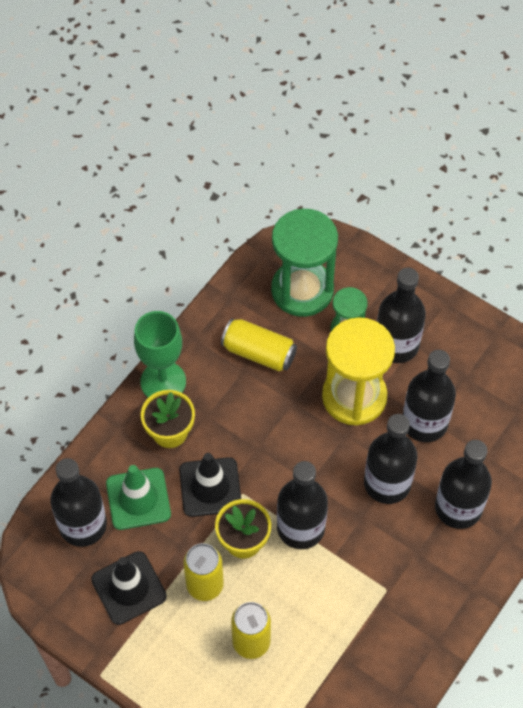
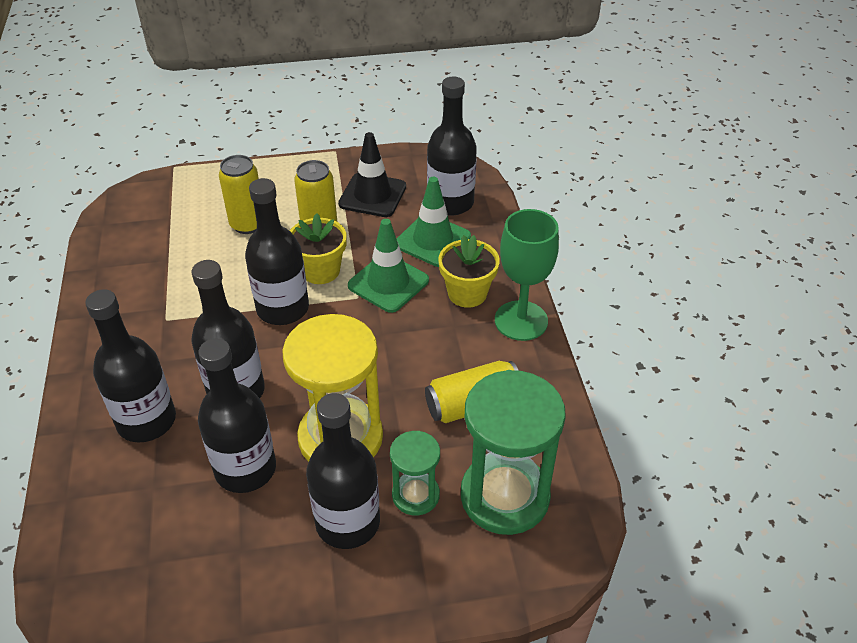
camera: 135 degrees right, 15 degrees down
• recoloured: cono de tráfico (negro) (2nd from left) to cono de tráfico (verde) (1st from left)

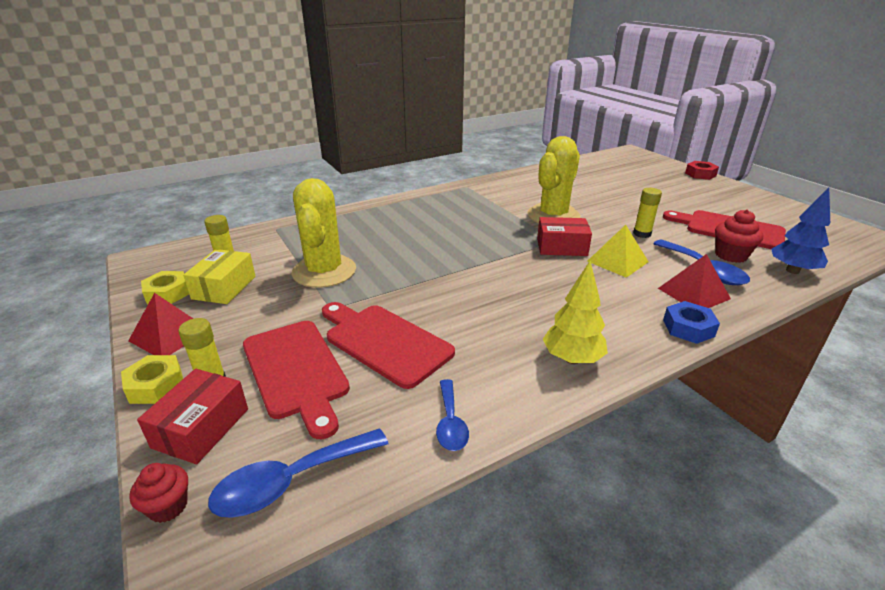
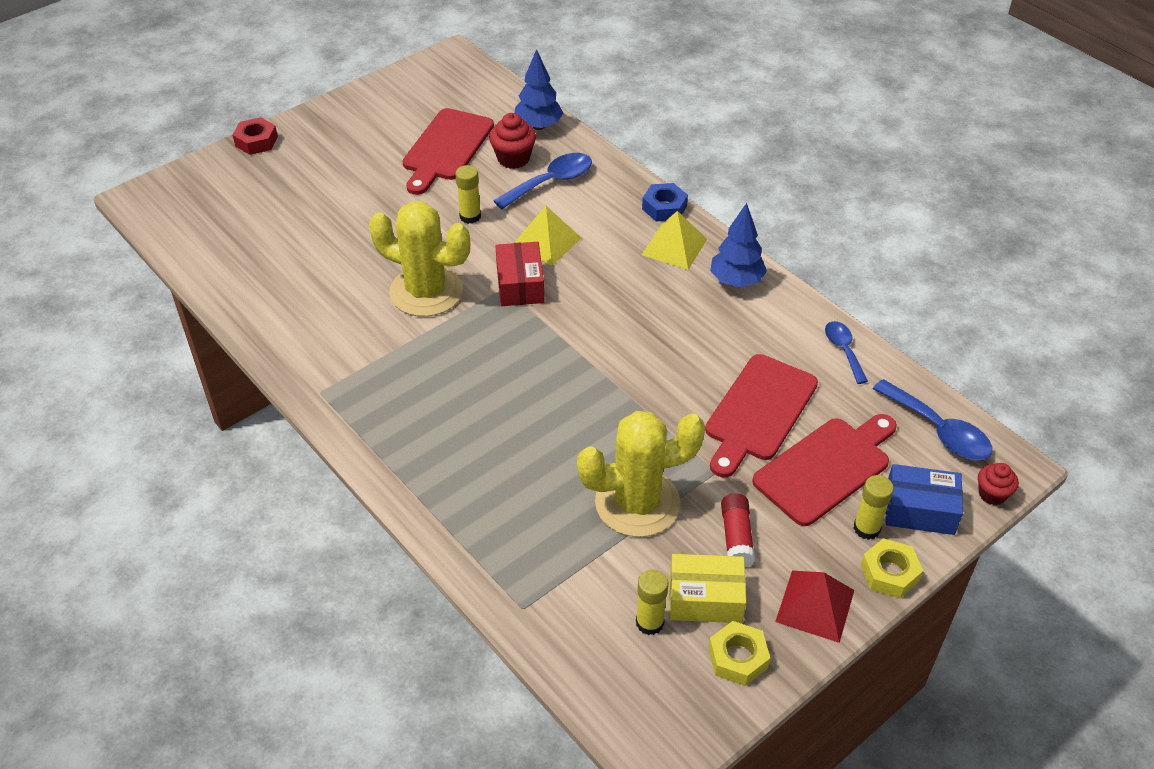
camera: 100 degrees left, 15 degrees up
• added: pirámide (amarillo) (2nd from left)
• recoloured: árbol (amarillo) to árbol (azul) (2nd from left)
• added: barra de pegamento (rojo)
• turned: cuchara (azul) (2nd from left) 90 degrees counterclockwise
• recoloured: caja (rojo) (1st from left) to caja (azul)
• removed: pirámide (rojo) (2nd from left)

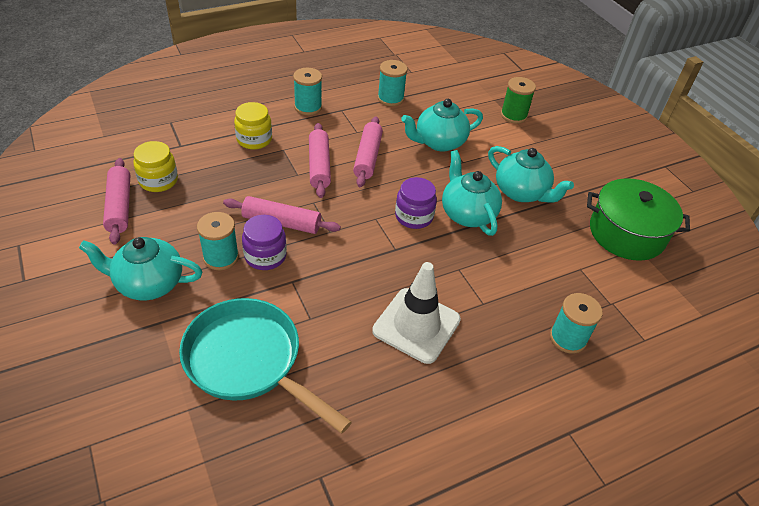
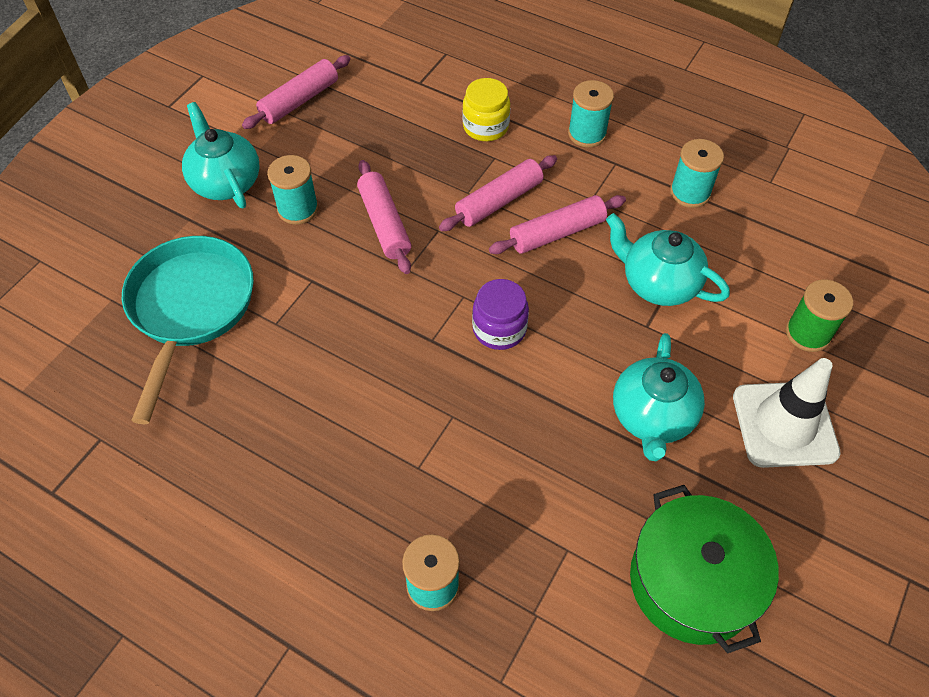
camera: 60 degrees right, 10 degrees up
• moved: cono de tráfico (blanco)
• removed: tarro (amarillo) (1st from left)
• removed: tarro (morado) (1st from left)
• removed: tetera (turquesa) (3rd from left)

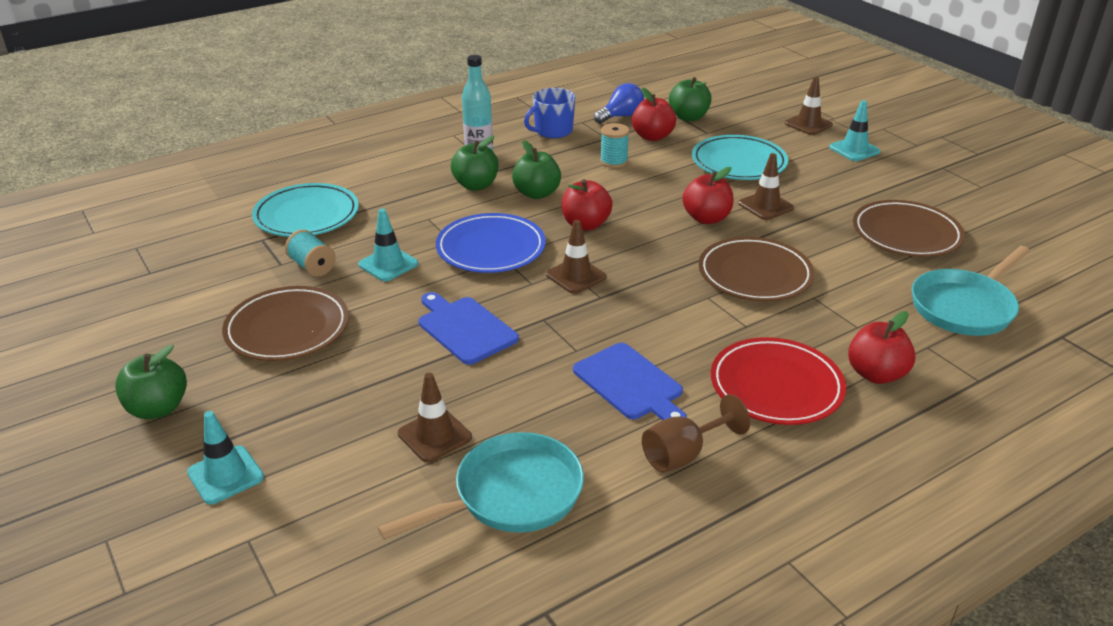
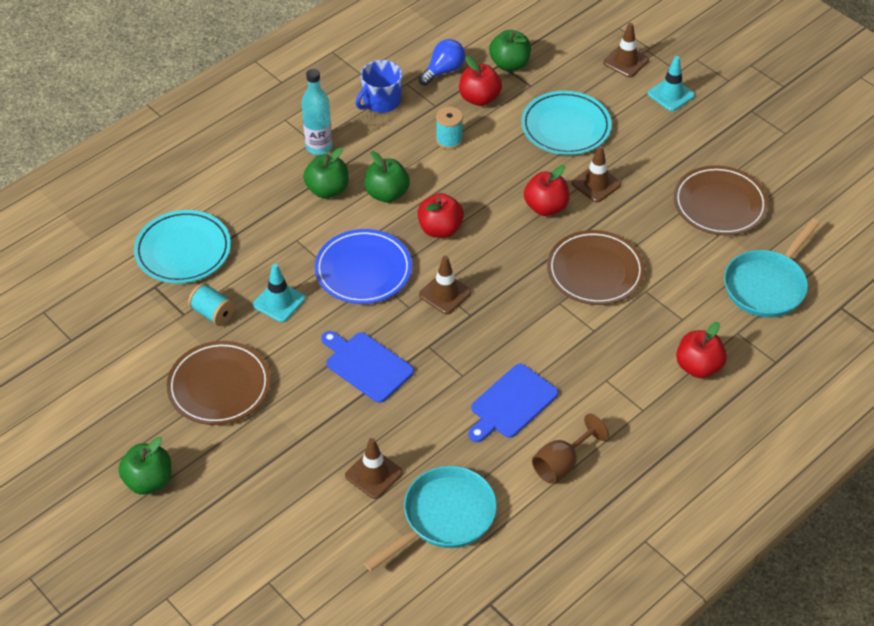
camera: 10 degrees left, 15 degrees up
• turned: tabla de cortar (azul) (2nd from left) 90 degrees clockwise
• removed: cono de tráfico (turquesa) (1st from left)
• removed: plato (rojo)

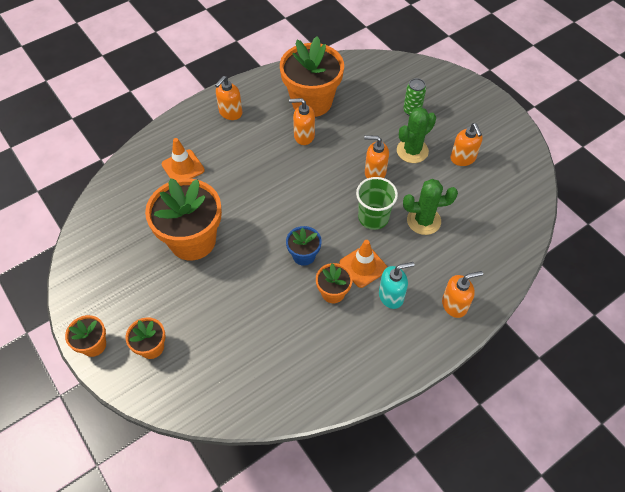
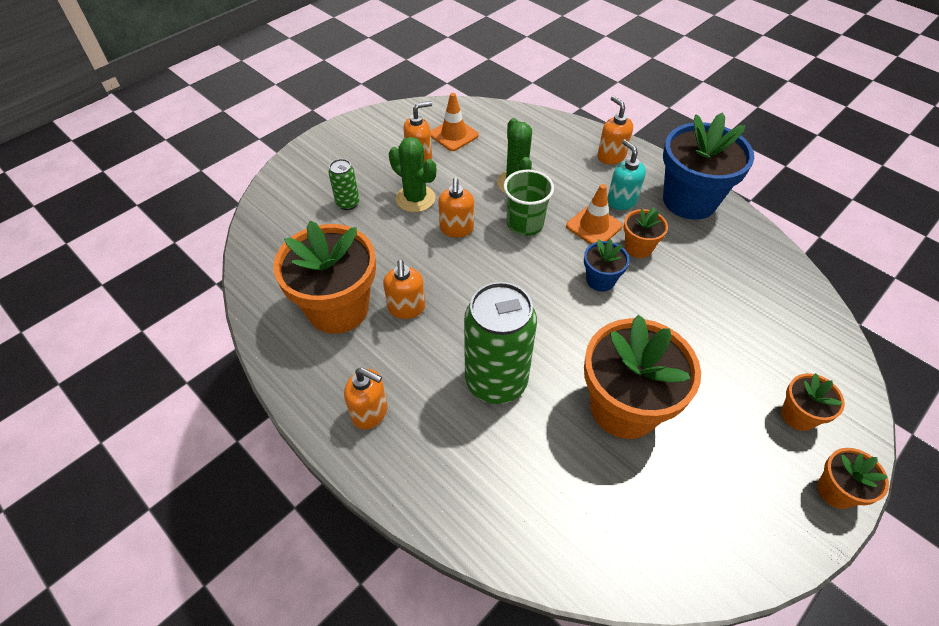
camera: 100 degrees left, 5 degrees down
• moved: cono de tráfico (naranja) (1st from left)
• added: lata (verde) (2nd from left)
• added: maceta (azul) (2nd from left)

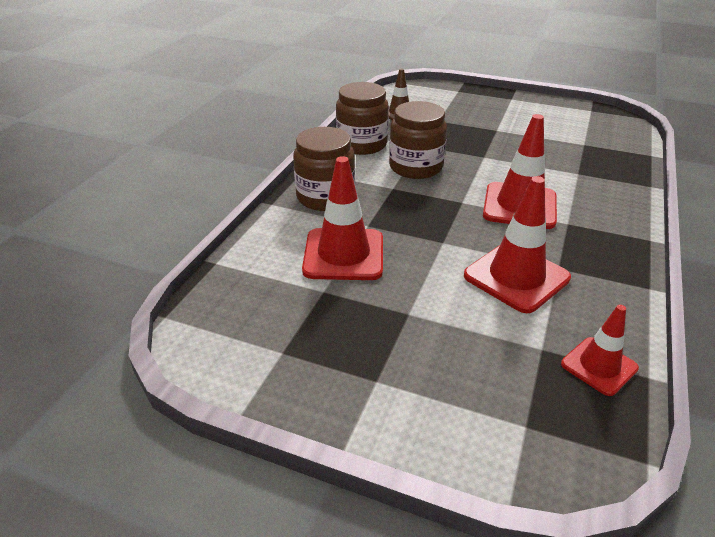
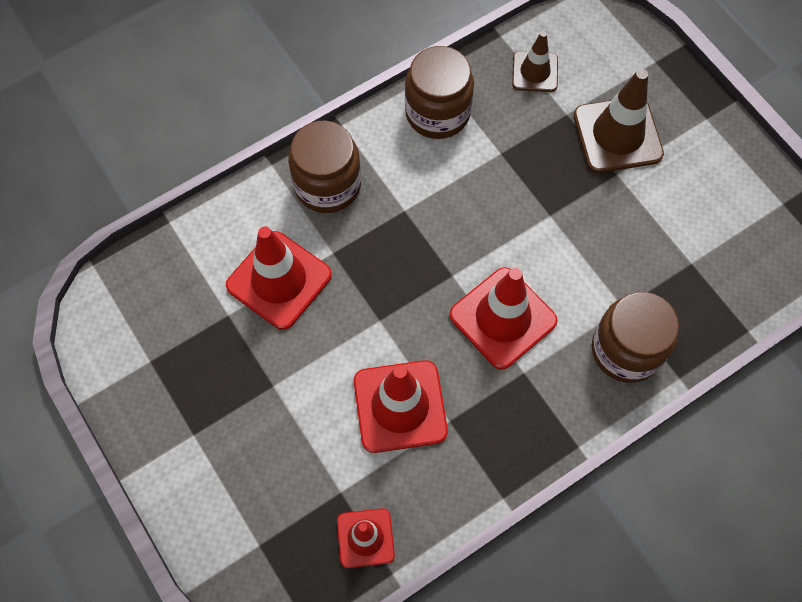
camera: 35 degrees right, 30 degrees up
• added: cono de tráfico (marrón) (2nd from left)
• moved: tarro (marrón) (3rd from left)

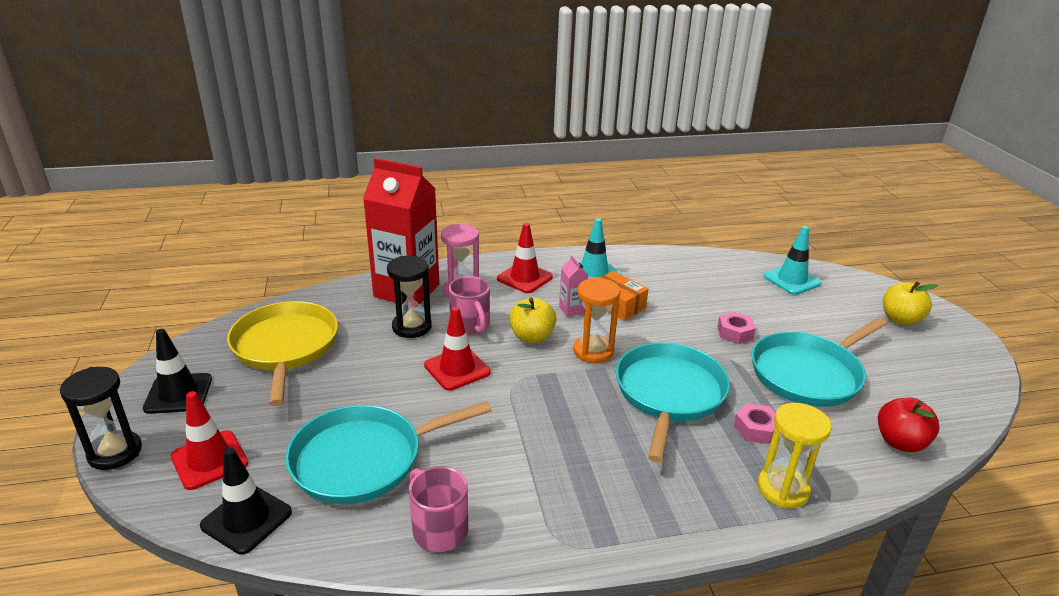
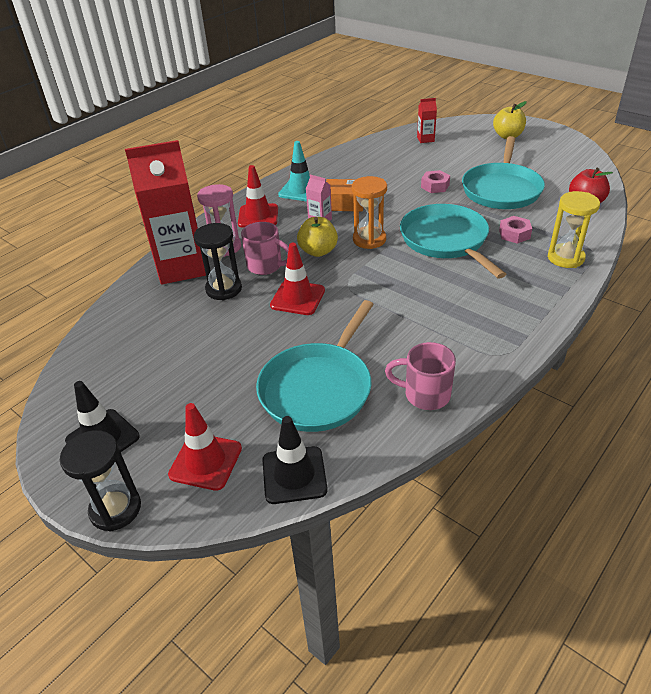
camera: 35 degrees left, 10 degrees up
• replaced: cono de tráfico (turquesa) (2nd from left) to cartón de leche (rojo) (2nd from left)
• removed: sartén (amarillo)

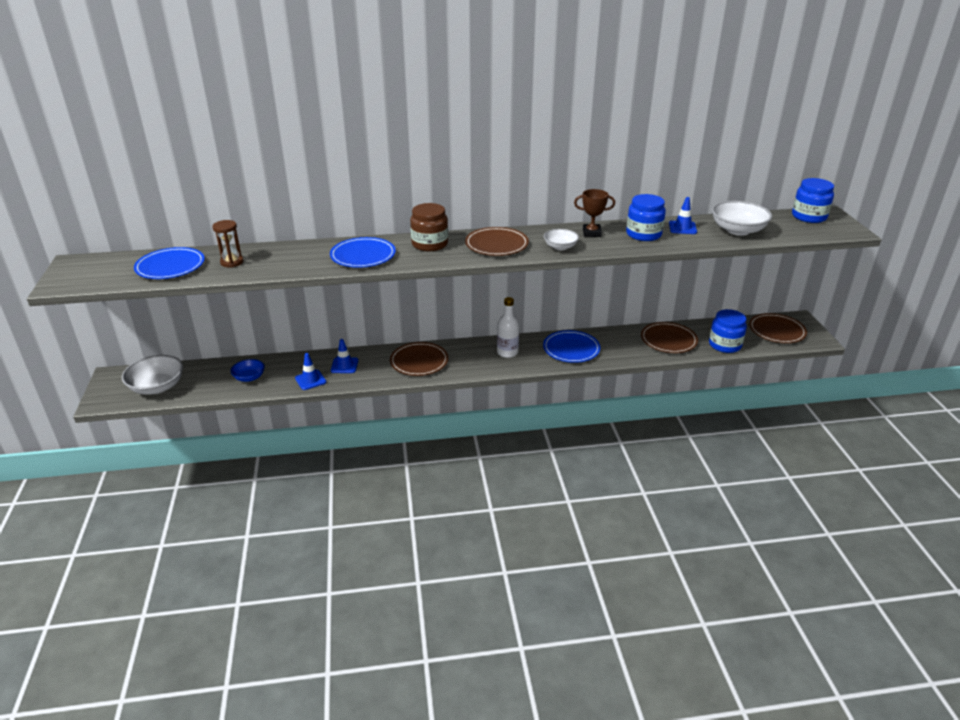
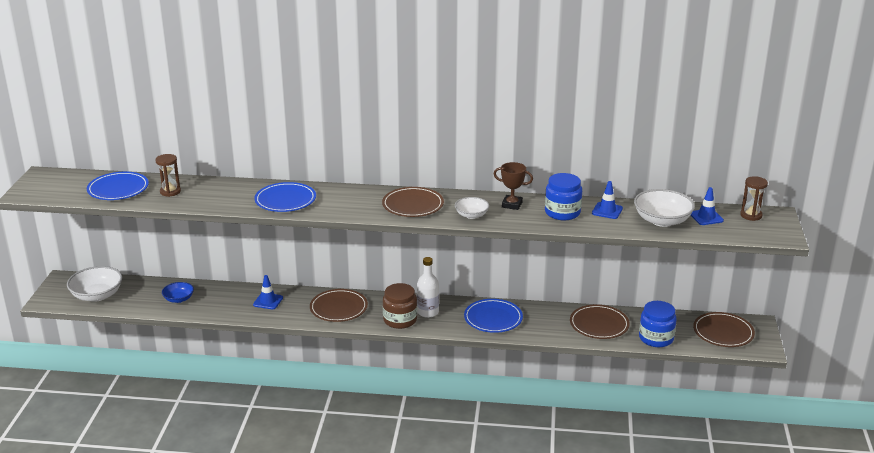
camera: 15 degrees right, 5 degrees down
• moved: tarro (marrón)
• moved: cono de tráfico (azul) (1st from left in the first image) to cono de tráfico (azul) (3rd from left)
• replaced: tarro (azul) (3rd from left) to reloj de arena (marrón) (2nd from left)

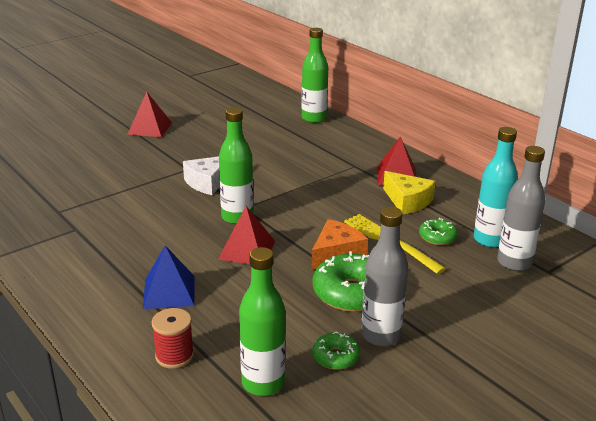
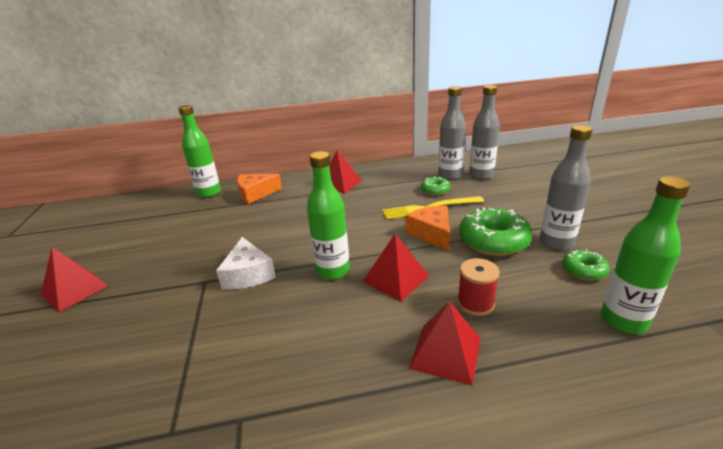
camera: 60 degrees left, 0 degrees up
• added: queso (naranja) (1st from left)
• recoloured: pirámide (azul) to pirámide (rojo) (4th from left)
• recoloured: botella (turquesa) to botella (gris) (1st from left)
• moved: carrete (rojo)
• removed: queso (amarillo)

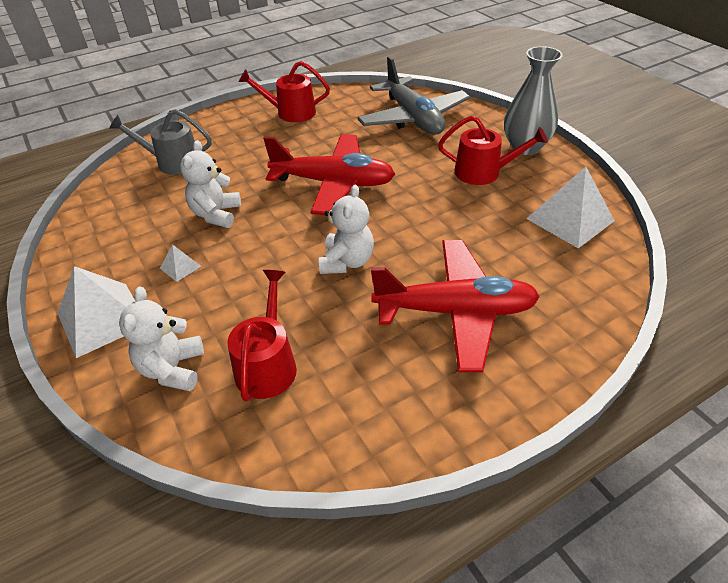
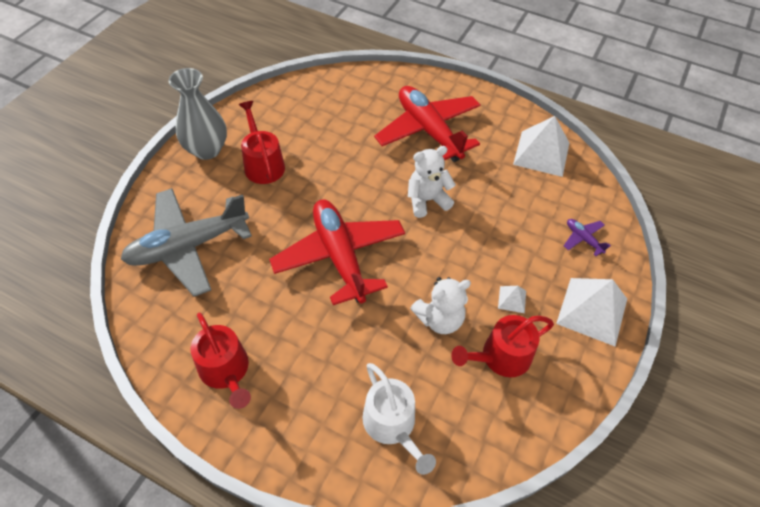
camera: 125 degrees left, 10 degrees up
• turned: avión (gris) 150 degrees counterclockwise
• recoloured: regadera (gris) to regadera (blanco)
• moved: regadera (rojo) (1st from left in the first image) to regadera (rojo) (3rd from left)
• moved: pirámide (blanco) (3rd from left in the first image) to pirámide (blanco) (2nd from left)
• replaced: osito (blanco) (1st from left) to avión (morado)

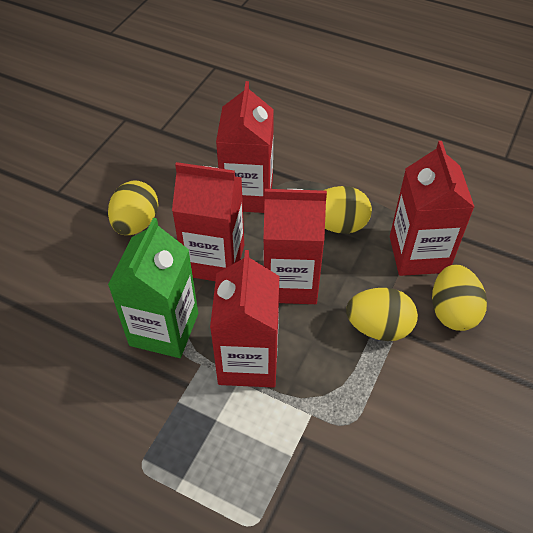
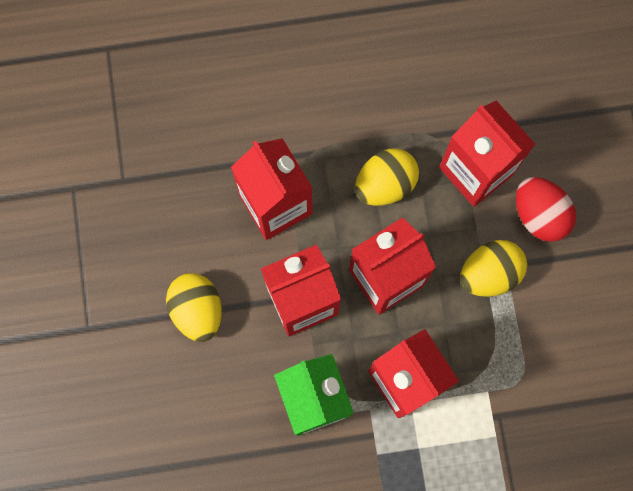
camera: 35 degrees left, 25 degrees up
• recoloured: huevo (amarillo) (4th from left) to huevo (rojo)

